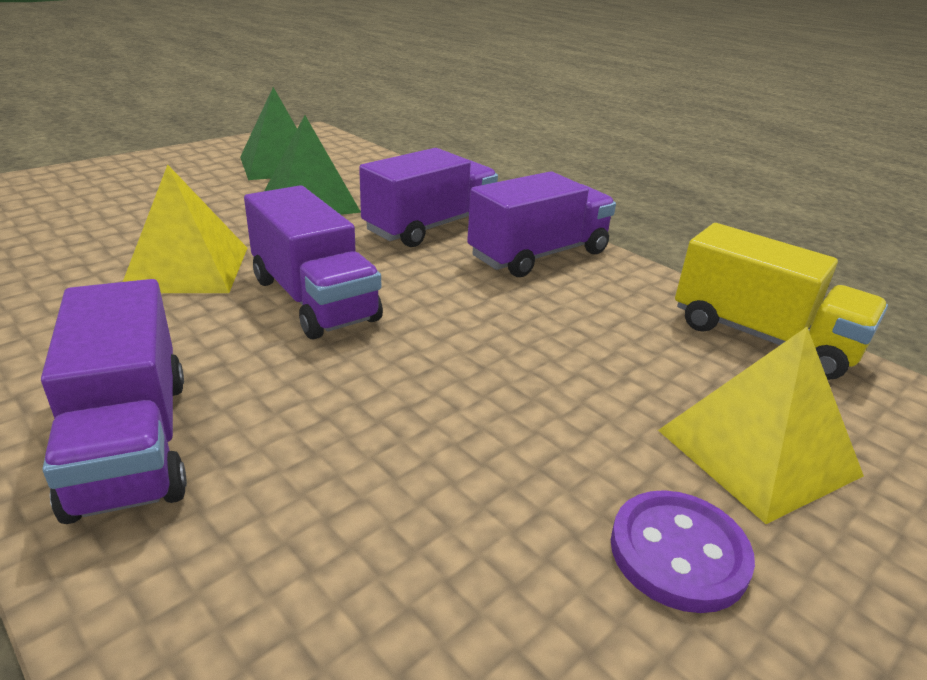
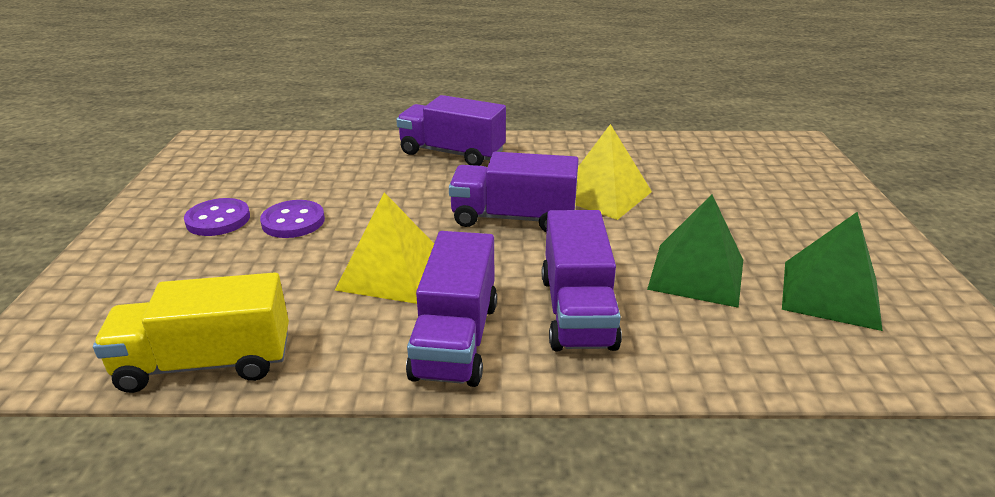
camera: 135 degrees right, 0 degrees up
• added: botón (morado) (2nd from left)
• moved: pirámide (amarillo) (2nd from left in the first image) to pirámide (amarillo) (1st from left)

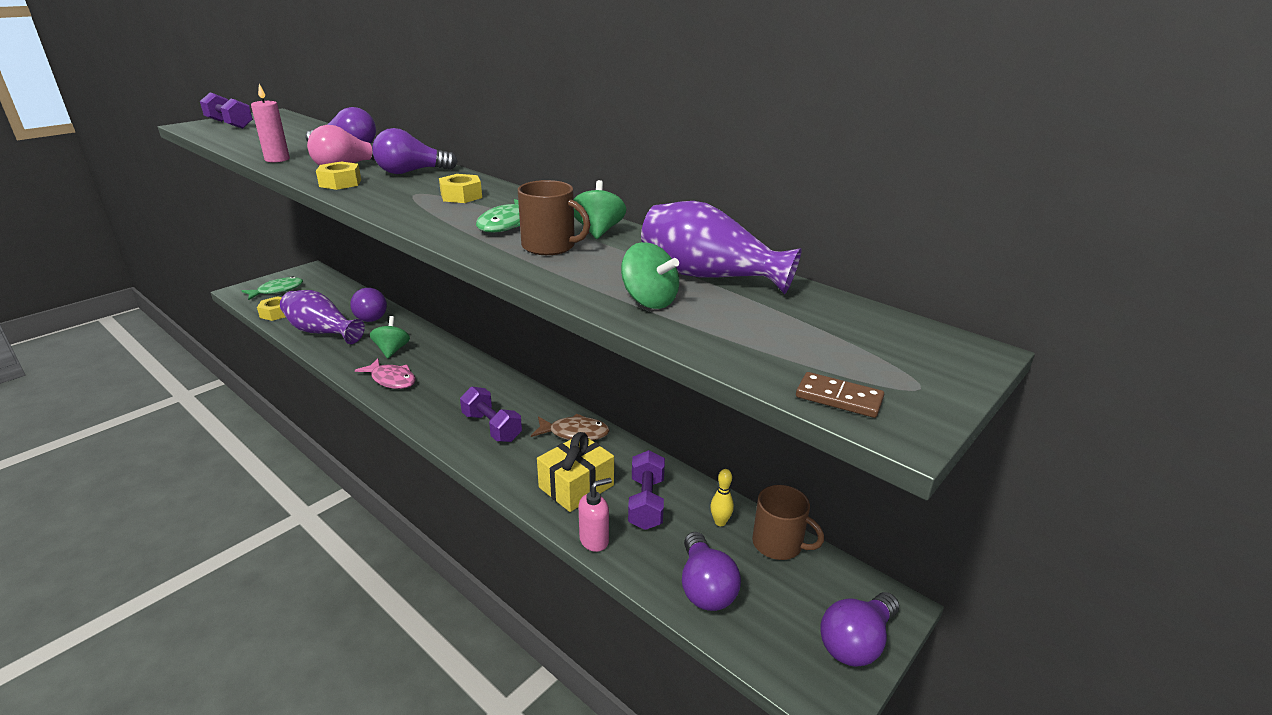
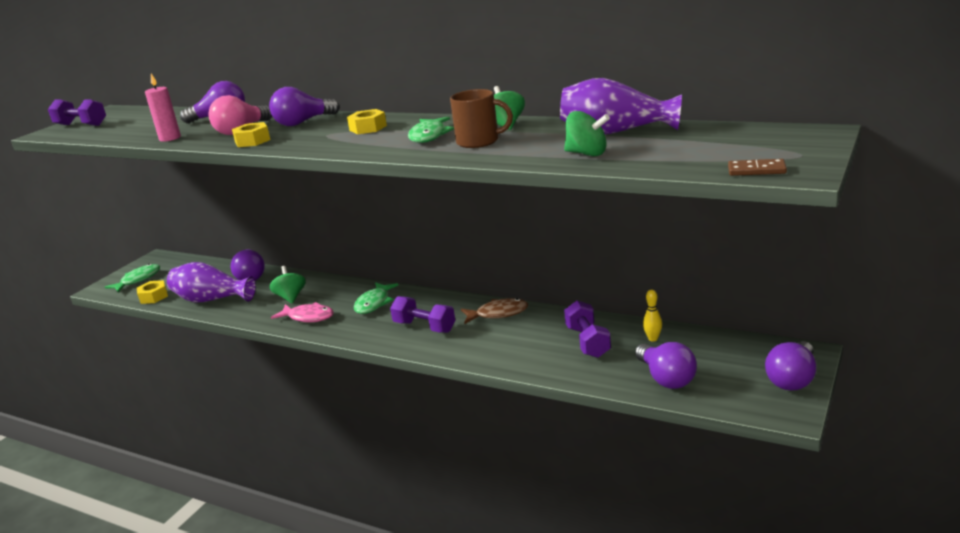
camera: 10 degrees left, 5 degrees down
• added: pez (verde) (2nd from left)
• removed: regalo (amarillo)
• removed: dispensador de jabón (rosa)
• removed: taza (marrón) (2nd from left)

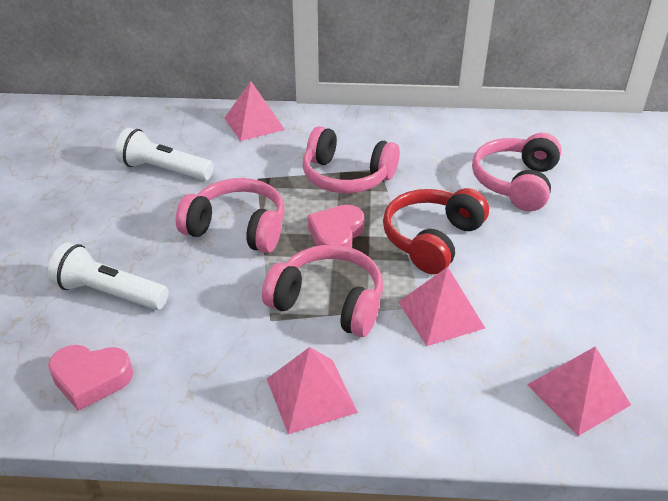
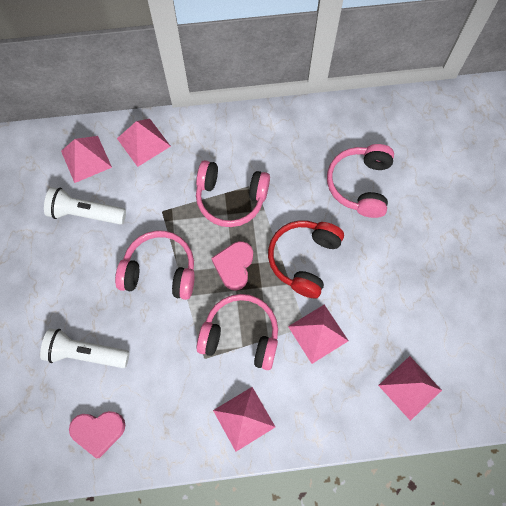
camera: 10 degrees left, 30 degrees up
• added: pirámide (rosa) (1st from left)

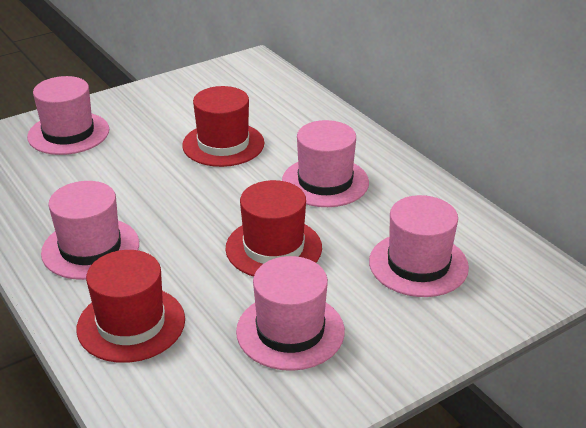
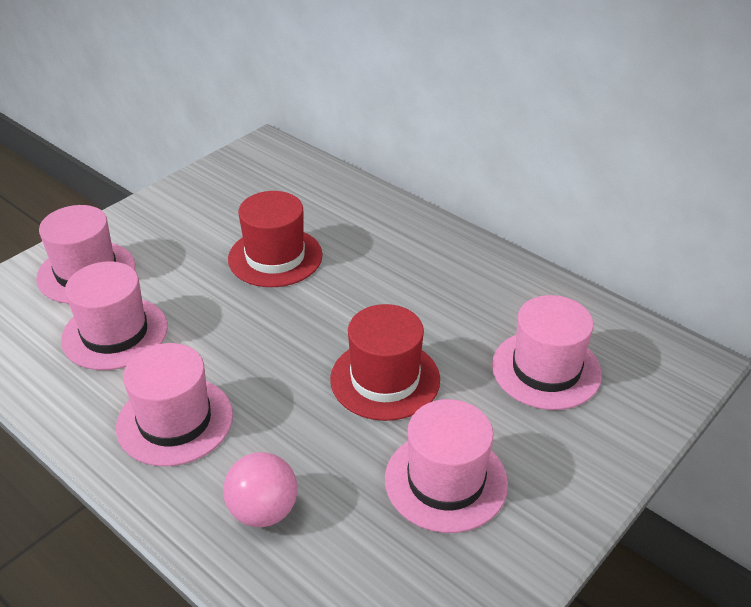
camera: 15 degrees left, 5 degrees up
• moved: sombrero (rosa) (4th from left in the first image) to sombrero (rosa) (2nd from left)
• replaced: sombrero (rojo) (1st from left) to pelota (rosa)

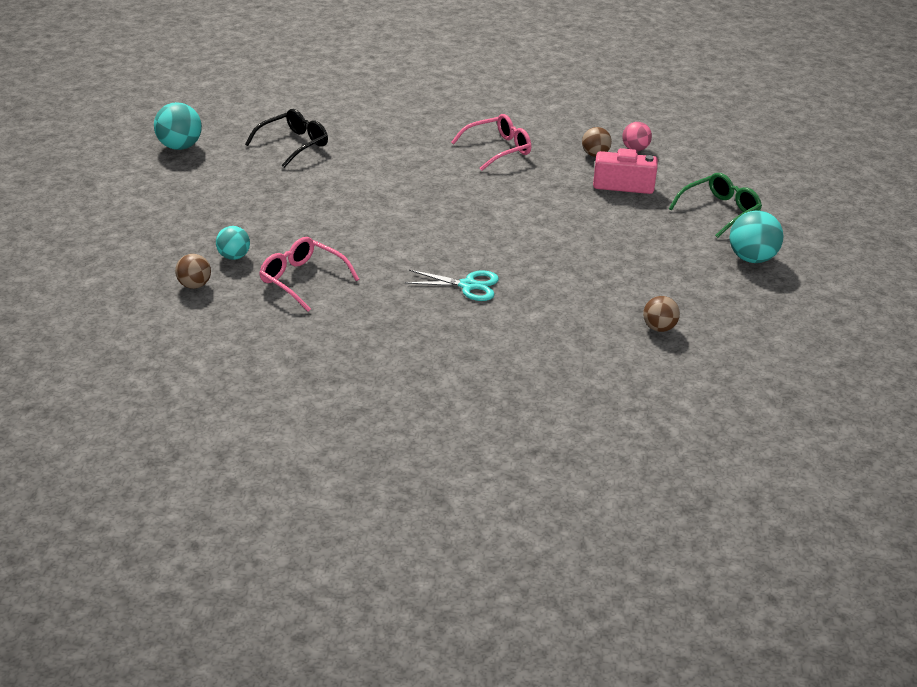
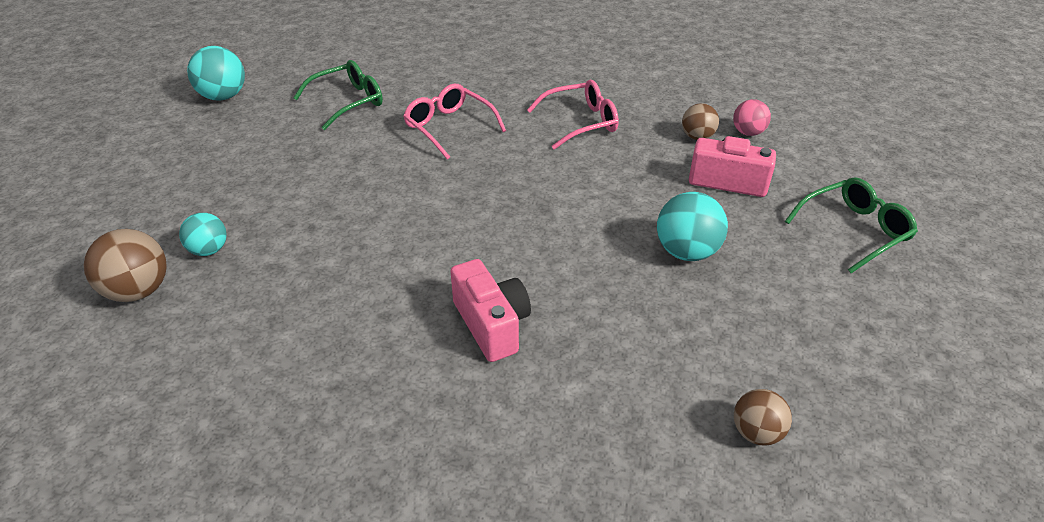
camera: 10 degrees right, 5 degrees up
• resized: pelota (marrón) (1st from left) x1.57
• recoloured: gafas (negro) to gafas (verde) (1st from left)
• moved: gafas (rosa) (1st from left)
• replaced: tijeras (turquesa) to cámara (rosa) (1st from left)
• moved: pelota (turquesa) (3rd from left)

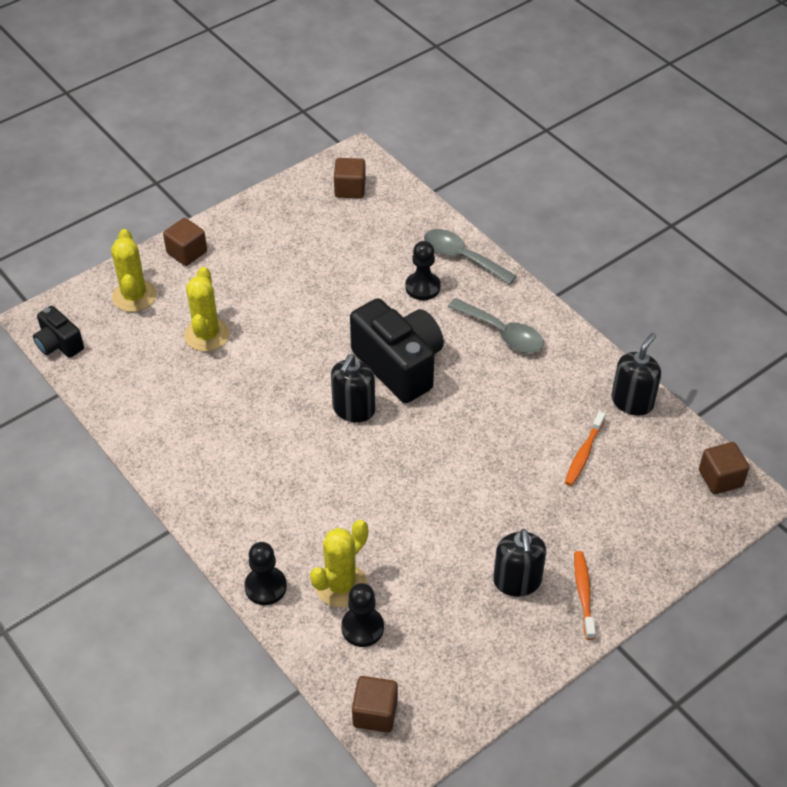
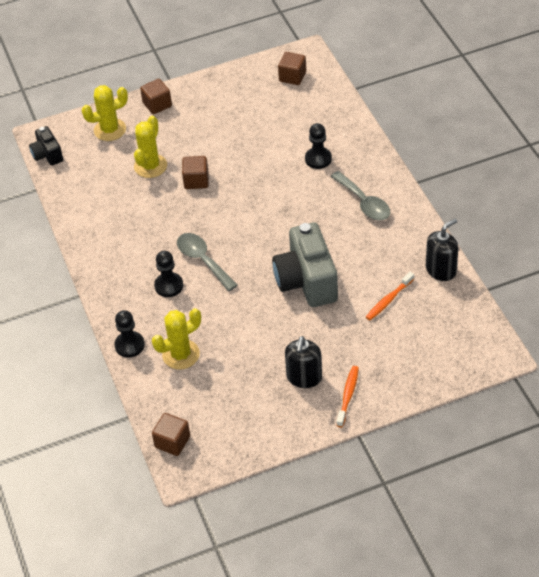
camera: 20 degrees right, 0 degrees up
• turned: cactus (amarillo) (1st from left) 60 degrees clockwise
• moved: peón (negro) (2nd from left)
• moved: cuchara (gris) (1st from left)
• moved: cubo (marrón) (4th from left in the first image) to cubo (marrón) (3rd from left)
• added: cámara (gris)
• removed: dispensador de jabón (negro) (1st from left)
• removed: cámara (negro) (2nd from left)

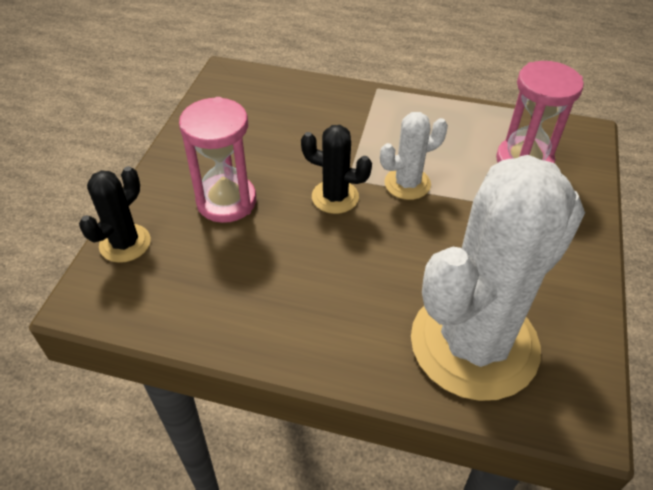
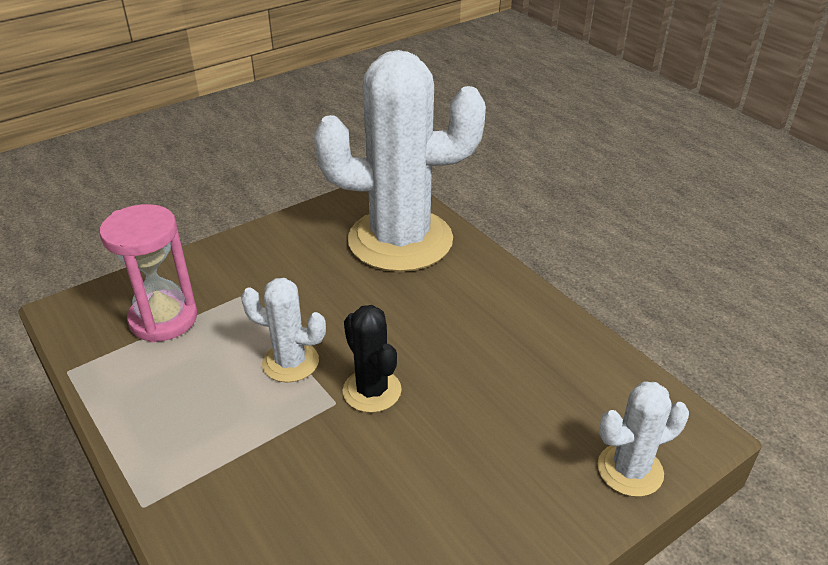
camera: 140 degrees left, 10 degrees down
• recoloured: cactus (negro) (1st from left) to cactus (blanco) (3rd from left)
• removed: reloj de arena (rosa) (1st from left)

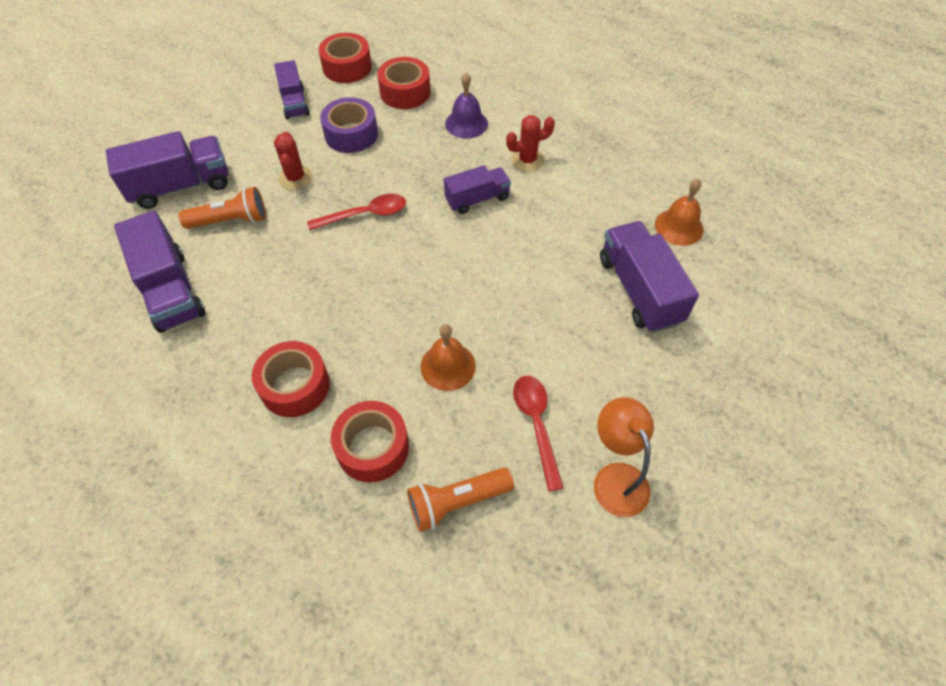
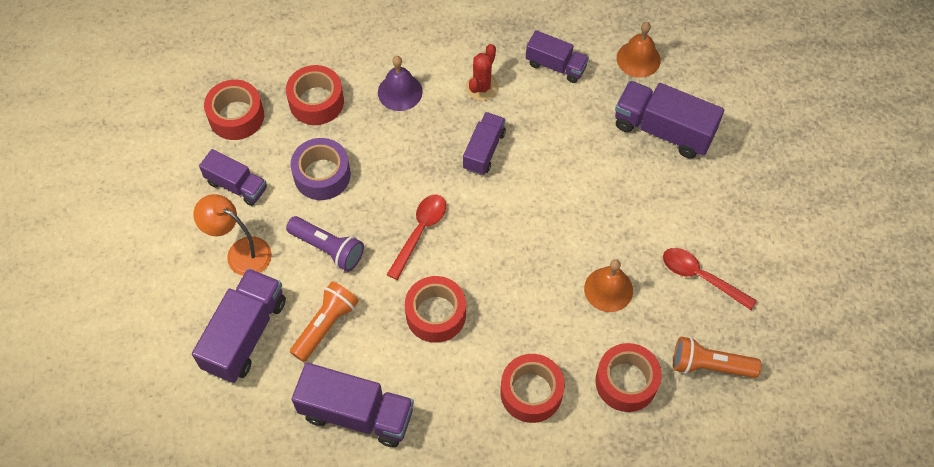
camera: 45 degrees left, 5 degrees up
• moved: lámpara (naranja)
• replaced: cactus (rojo) (1st from left) to lámpara de mano (morado)
• added: cinta adhesiva (rojo) (3rd from left)
• added: camión (morado) (5th from left)
• turned: lámpara de mano (naranja) (2nd from left) 75 degrees clockwise

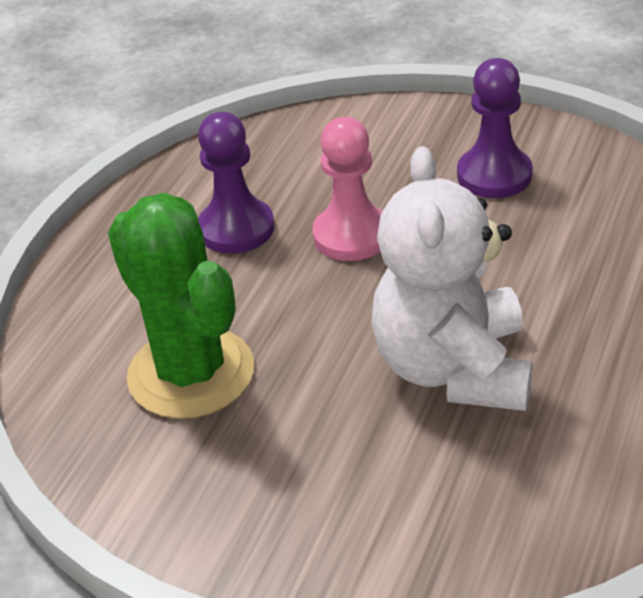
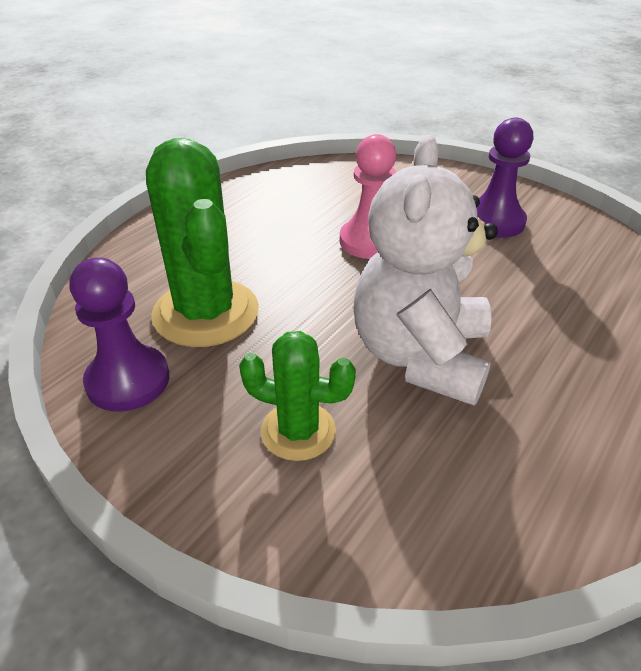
camera: 10 degrees right, 0 degrees up
• moved: peón (morado) (1st from left)
• added: cactus (verde) (2nd from left)

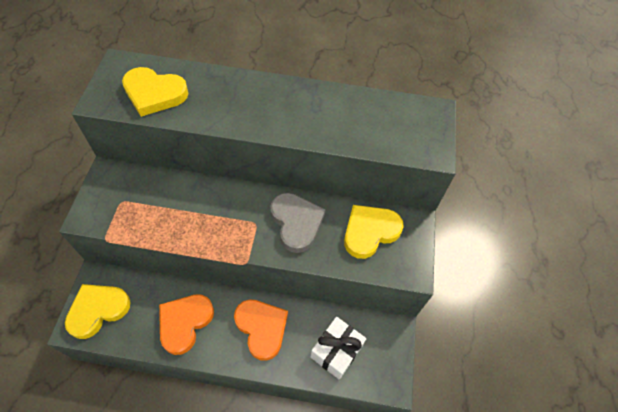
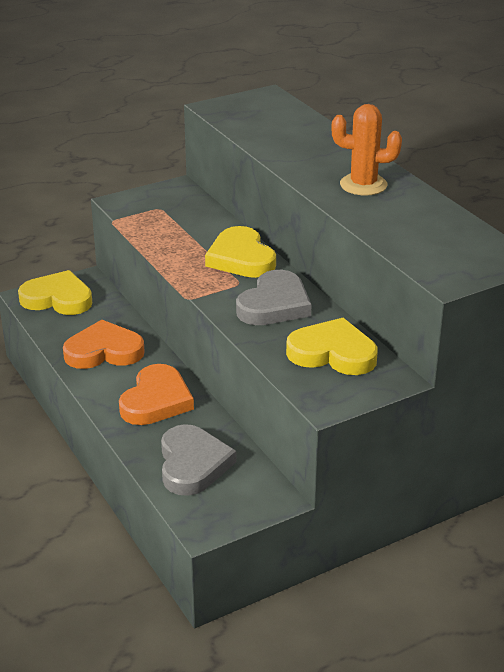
camera: 55 degrees right, 25 degrees down
• replaced: regalo (blanco) to corazón (gris) (1st from left)
• moved: corazón (amarillo) (2nd from left)
• added: cactus (naranja)

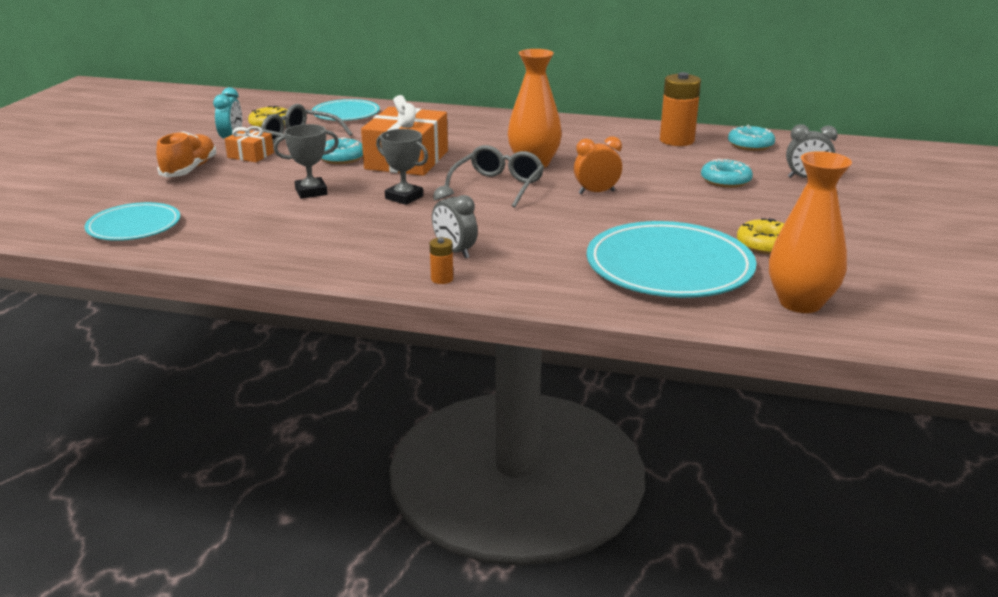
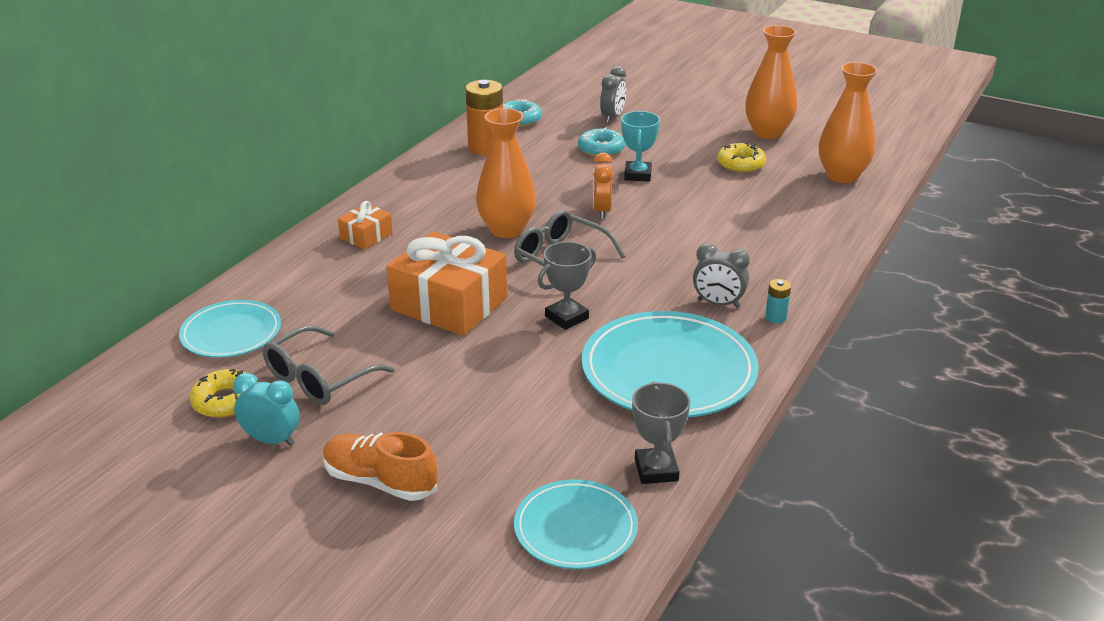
camera: 75 degrees left, 5 degrees up
• moved: regalo (naranja) (1st from left)
• moved: plato (turquesa) (3rd from left)
• added: trofeo (turquesa)
• moved: trofeo (gris) (1st from left in the first image) to trofeo (gris) (2nd from left)
• turned: despertador (gris) (1st from left in the first image) 45 degrees clockwise
• added: florero (naranja) (2nd from left)
• recoloured: pila (naranja) (1st from left) to pila (turquesa)
• removed: rosquilla (turquesa) (1st from left)

